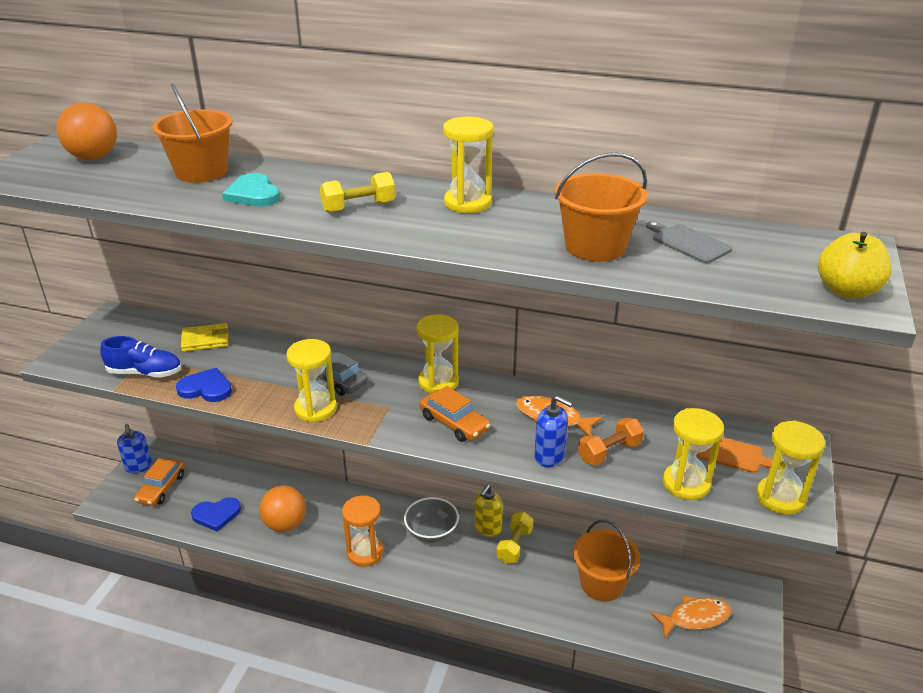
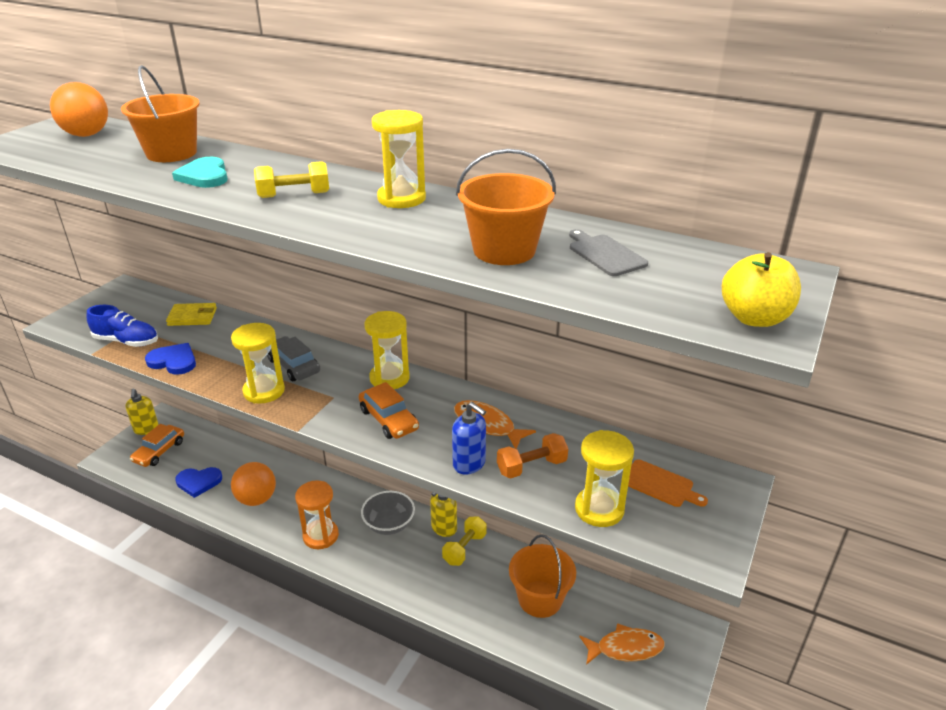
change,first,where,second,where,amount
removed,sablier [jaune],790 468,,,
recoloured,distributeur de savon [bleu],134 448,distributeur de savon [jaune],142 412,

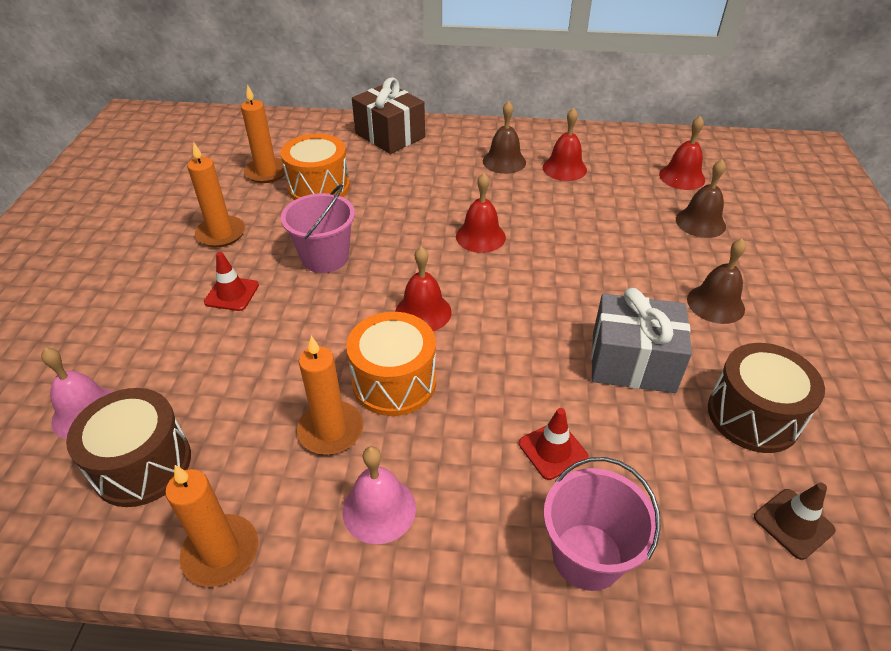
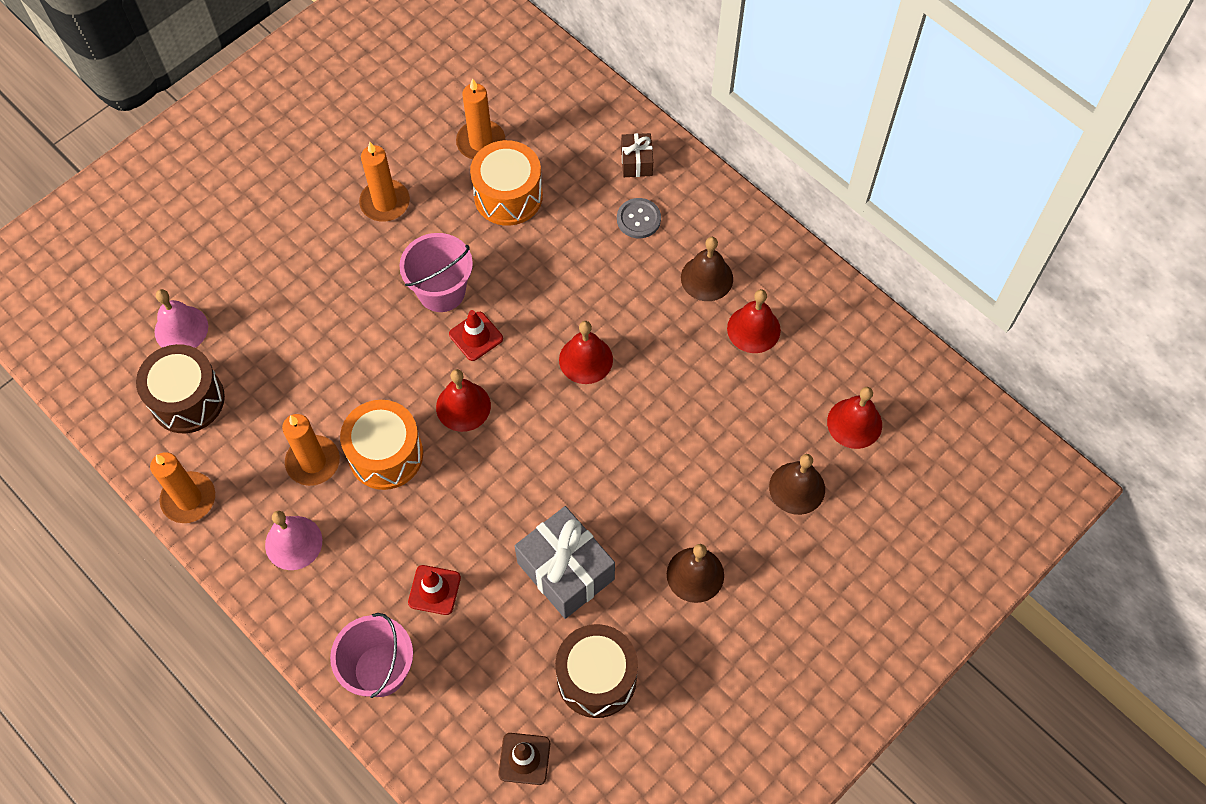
change,first,where,second,where,amount
resized,cadeau [marron],388 115,,637 155,x0.52
moved,cône de chantier [rouge],231 281,,476 335,
added,,,bouton [gris],639 218,

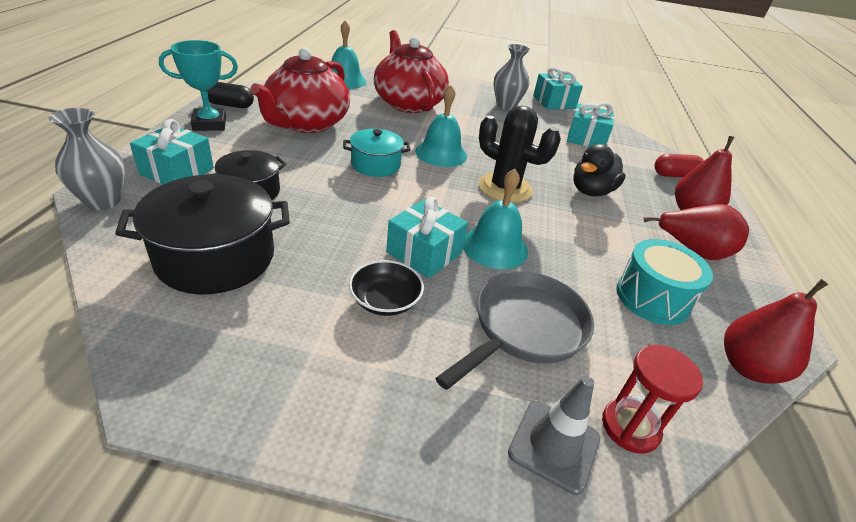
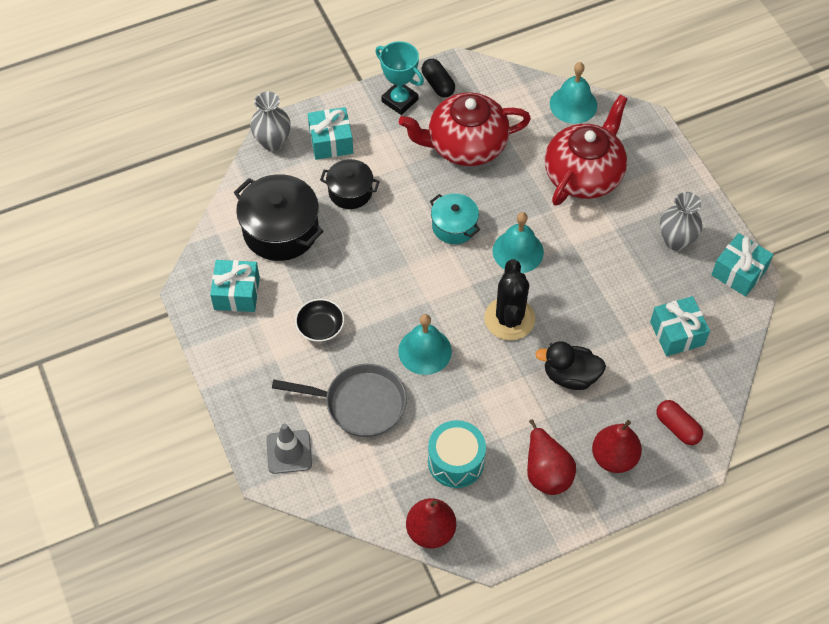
change,first,where,second,where,amount
moved,cadeau [turquoise],427 237,,235 286,
removed,sablier [rouge],652 399,,,

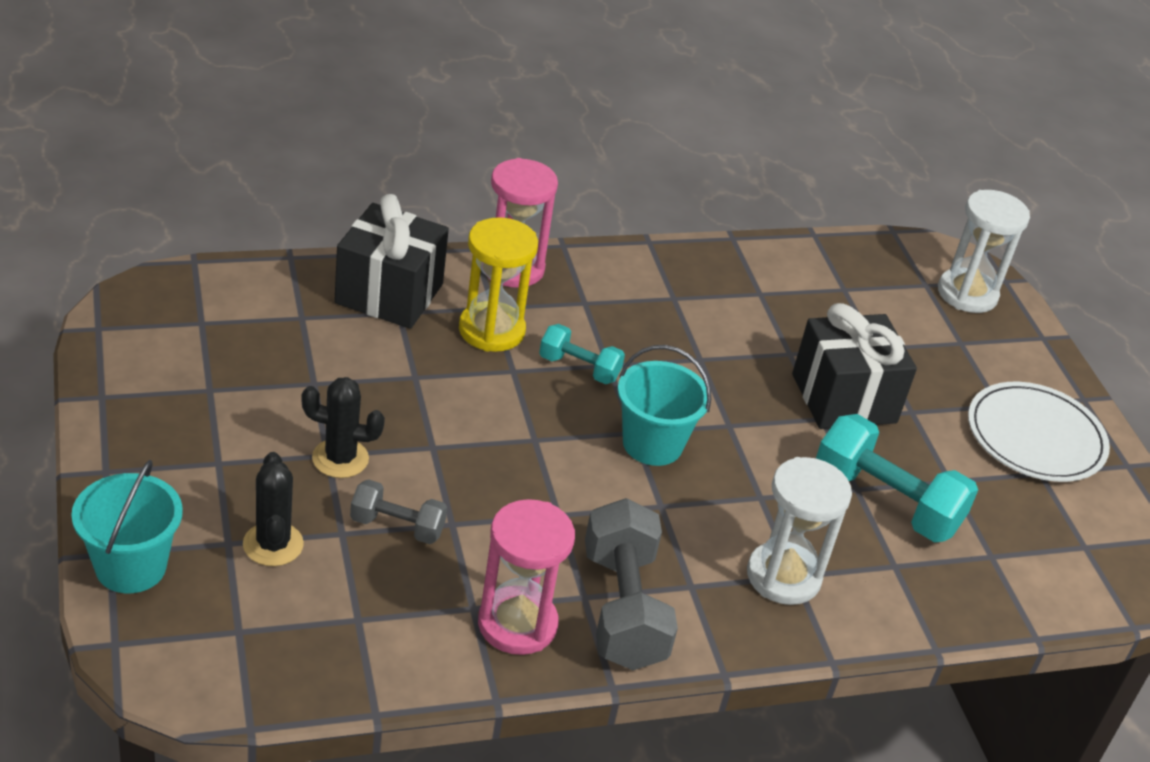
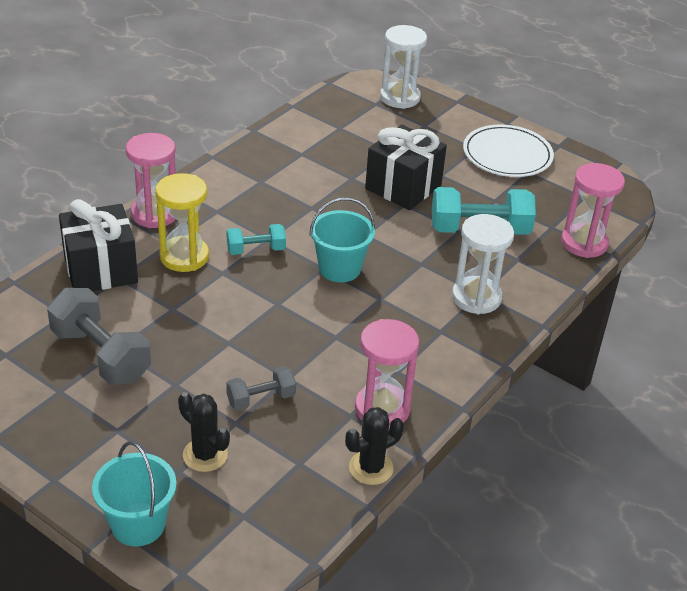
change,first,where,second,where,amount
moved,cactus [noir],343 427,,374 446,
moved,haltère [gris],631 584,,99 336,
added,,,sablier [rose],593 210,

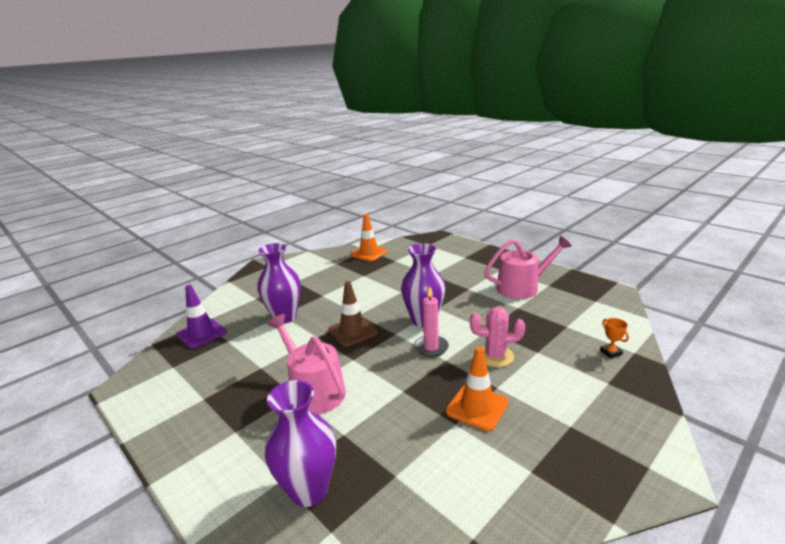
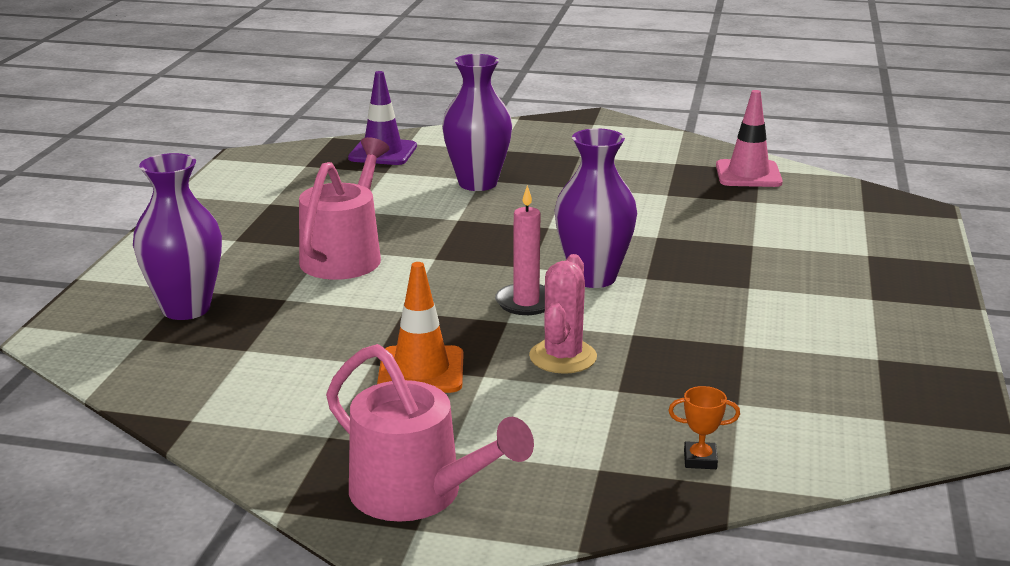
change,first,where,second,where,amount
recoloured,cône de chantier [orange],369 238,cône de chantier [rose],749 138,
moved,arrosoir [rose],528 267,,430 433,
removed,cône de chantier [marron],353 314,,,
turned,cactus [rose],497 337,,563 314,45 degrees clockwise
turned,trophée [orange],614 338,,704 427,60 degrees clockwise

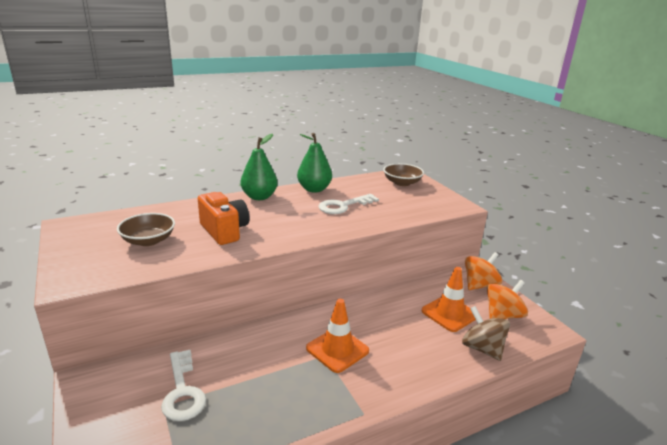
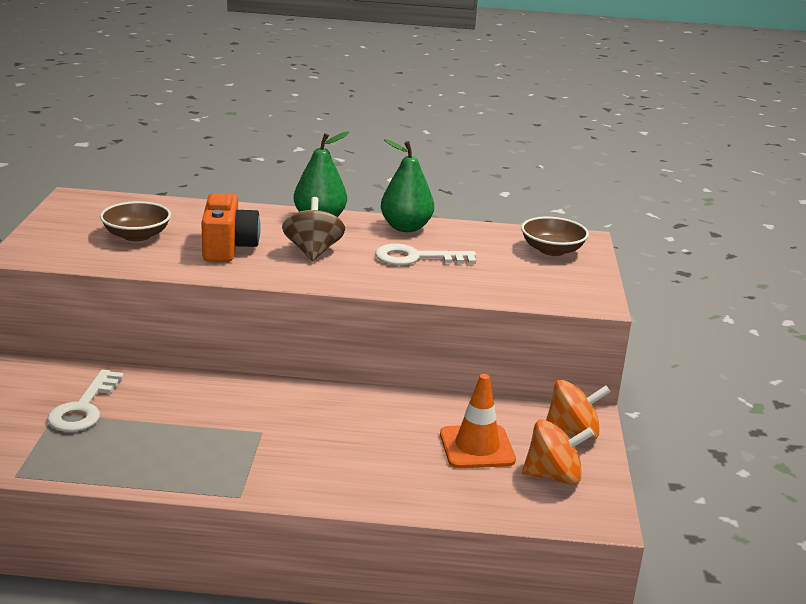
change,first,where,second,where,amount
removed,cône de chantier [orange],337 336,,,
moved,toupie [marron],486 333,,313 229,

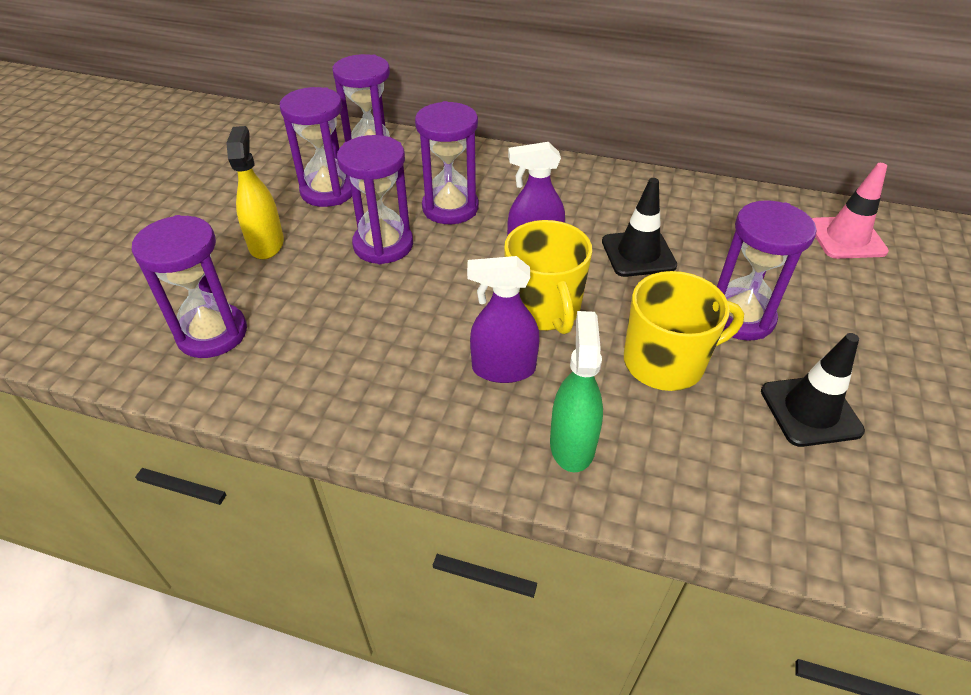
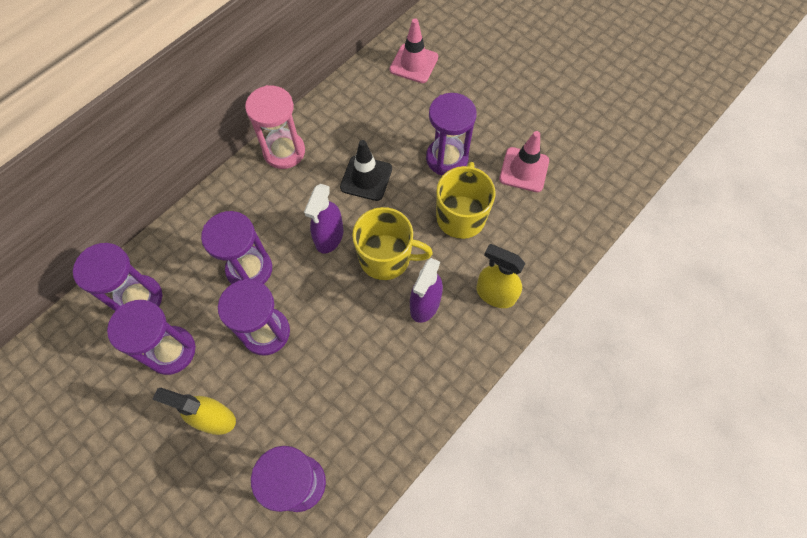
change,first,where,second,where,amount
recoloured,vaporisateur [vert],576 391,vaporisateur [jaune],500 276,
recoloured,cône de chantier [noir],813 390,cône de chantier [rose],524 161,
added,,,sablier [rose],275 127,

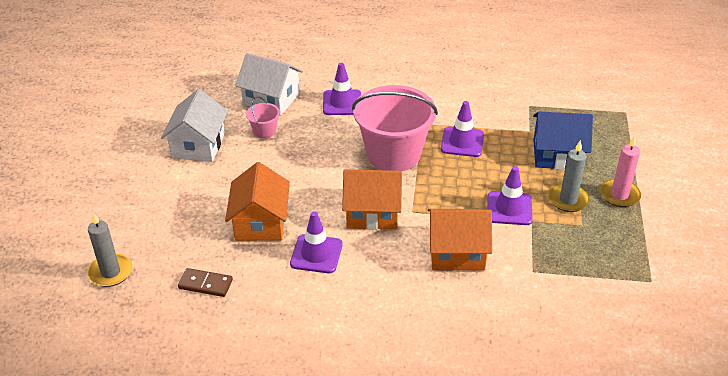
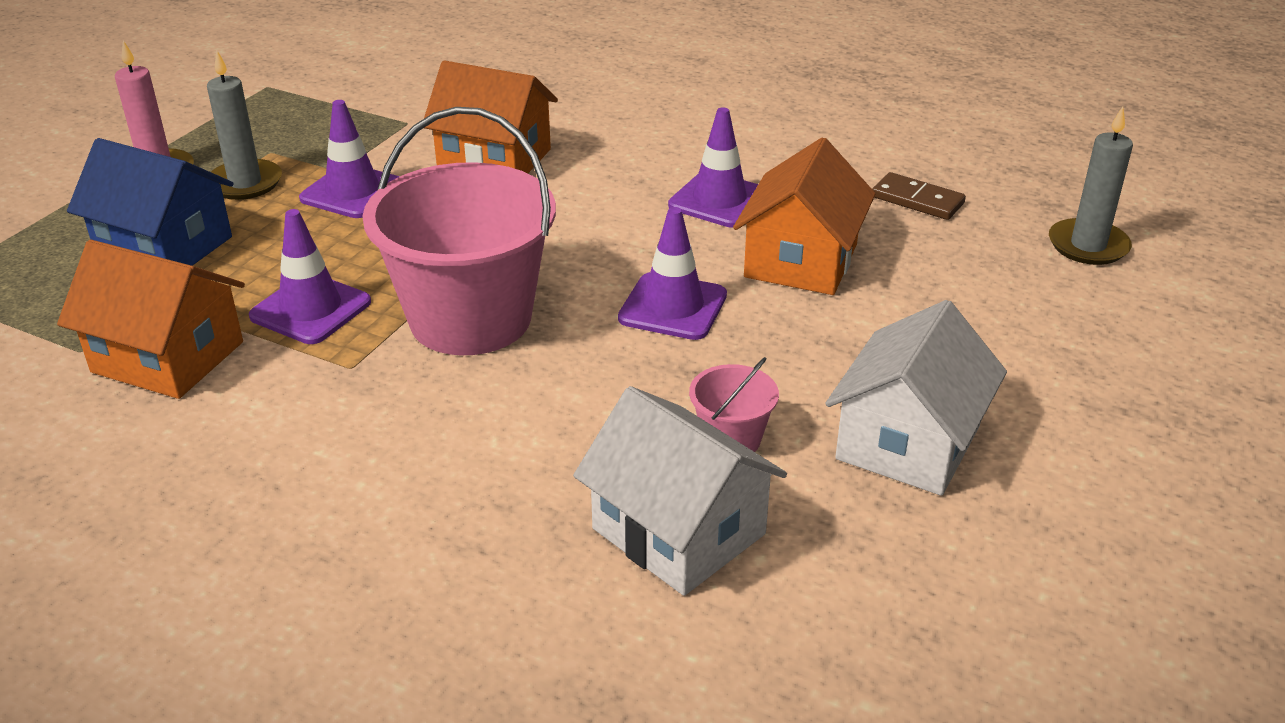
change,first,where,second,where,amount
moved,cône de chantier [violet],342 89,,672 273,
moved,maison [orange],372 200,,151 319,

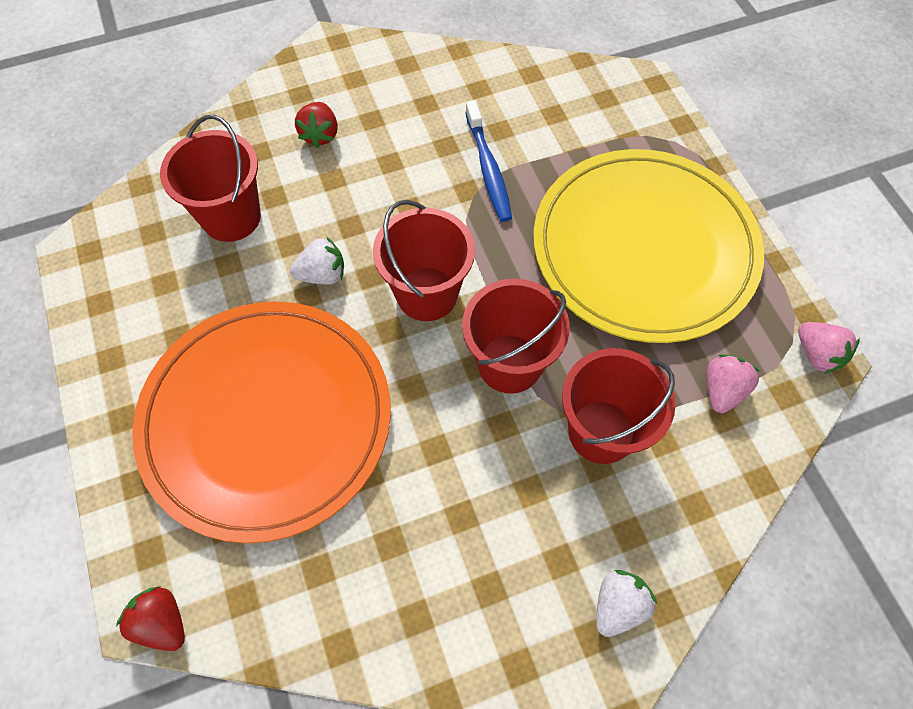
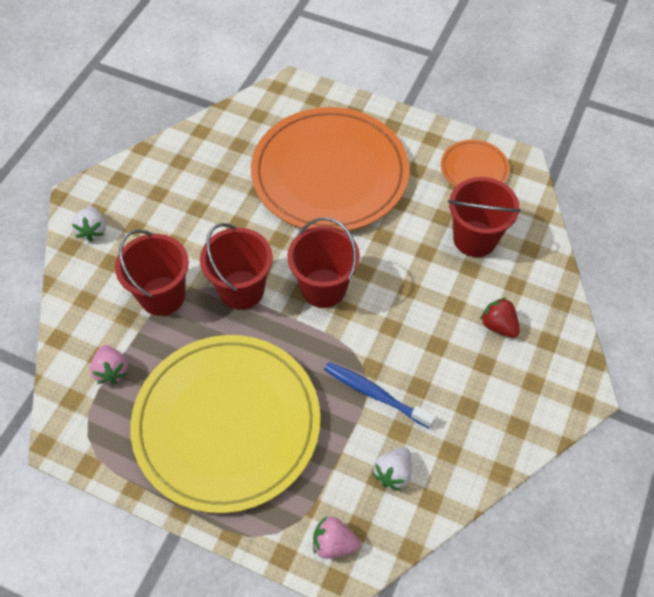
change,first,where,second,where,amount
moved,fraise [blanc],317 260,,392 469,
moved,fraise [rose],829 348,,336 537,
removed,fraise [rouge],150 618,,,
added,,,assiette [orange],475 163,

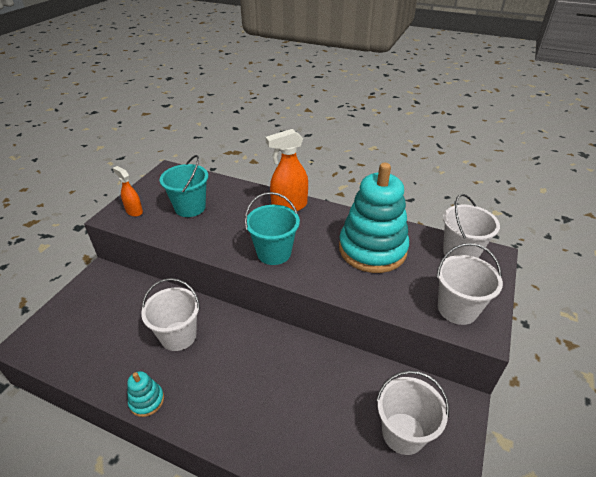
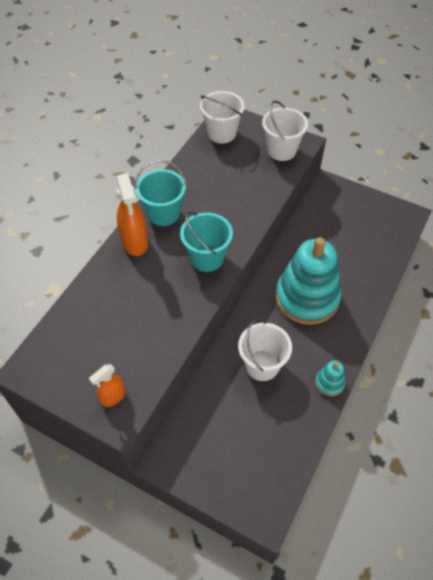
change,first,where,second,where,amount
moved,seau [turquoise],184 186,,161 193,
moved,jouet à empiler [turquoise],374 218,,308 281,
removed,seau [blanc],412 413,,,

